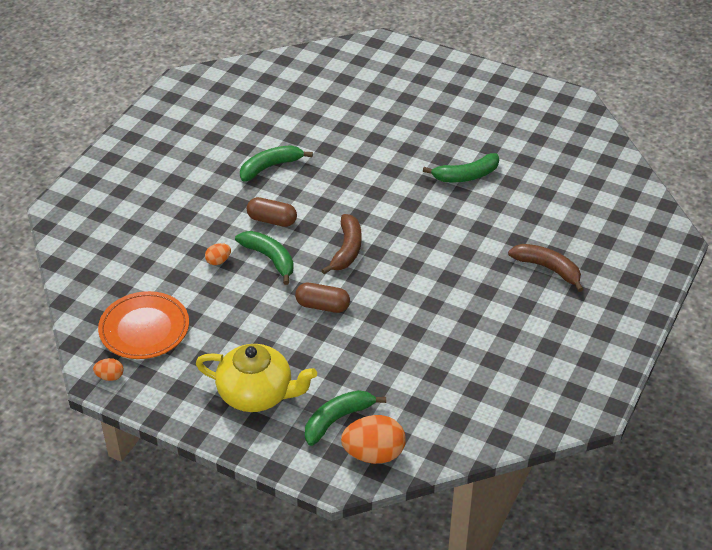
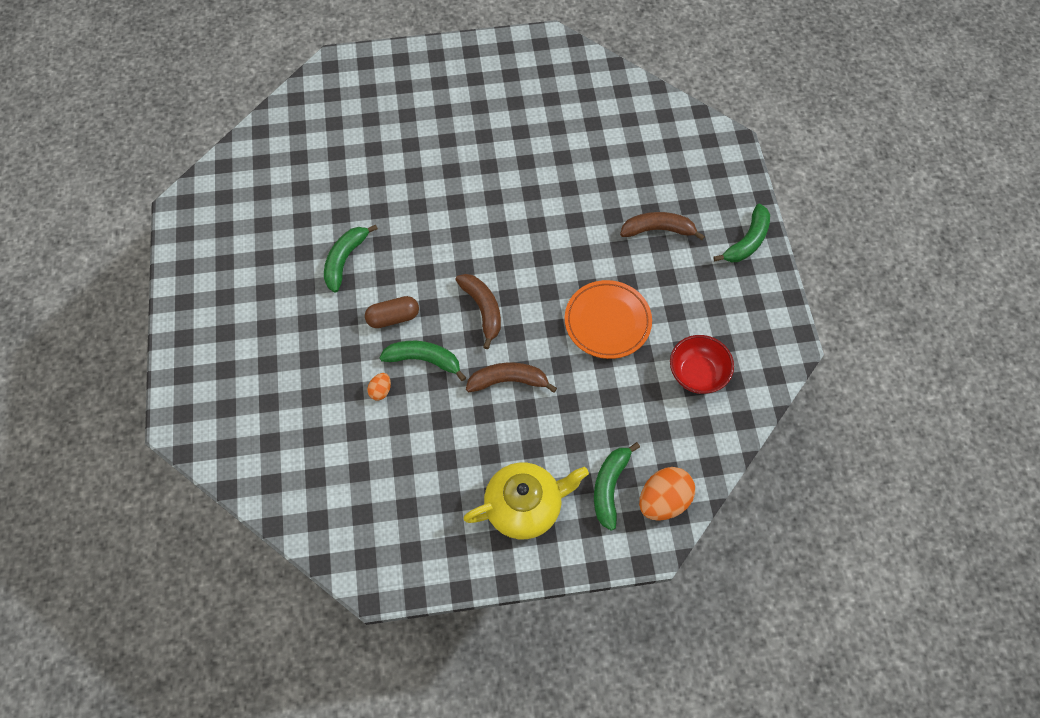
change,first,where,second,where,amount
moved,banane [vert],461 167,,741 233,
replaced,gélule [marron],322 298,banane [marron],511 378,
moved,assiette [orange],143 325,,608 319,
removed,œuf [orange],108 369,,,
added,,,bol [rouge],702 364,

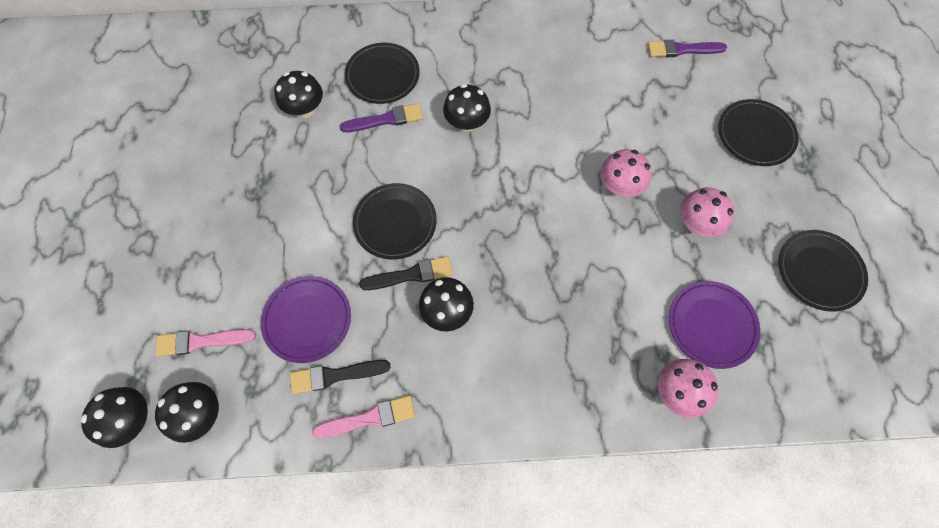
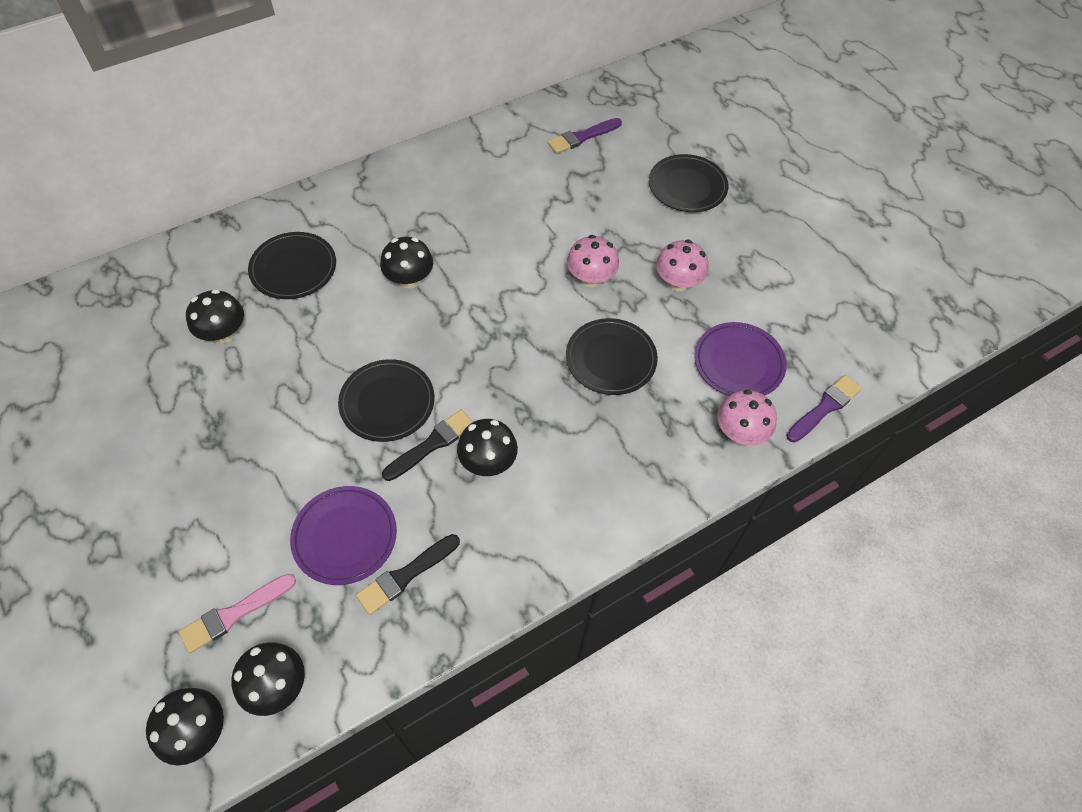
change,first,where,second,where,amount
moved,pinceau [violet],381 117,,824 408,
moved,assiette [noir],823 270,,612 356,
removed,pinceau [rose],363 416,,,

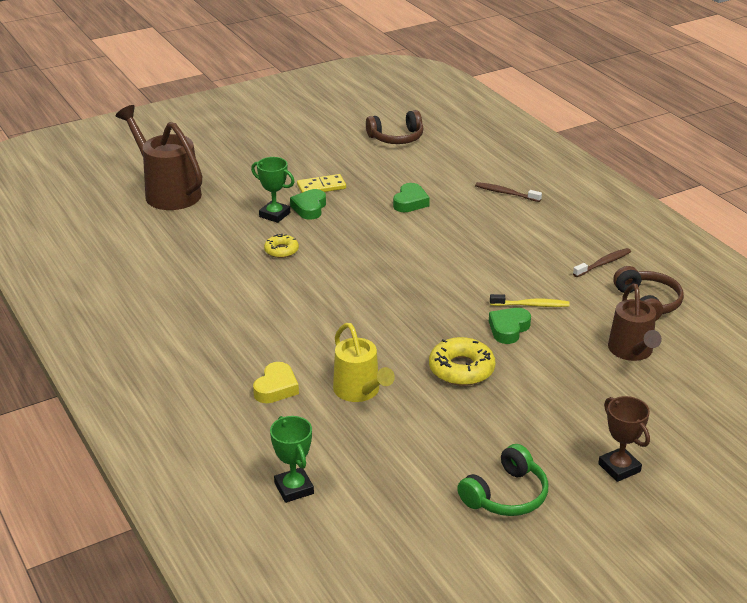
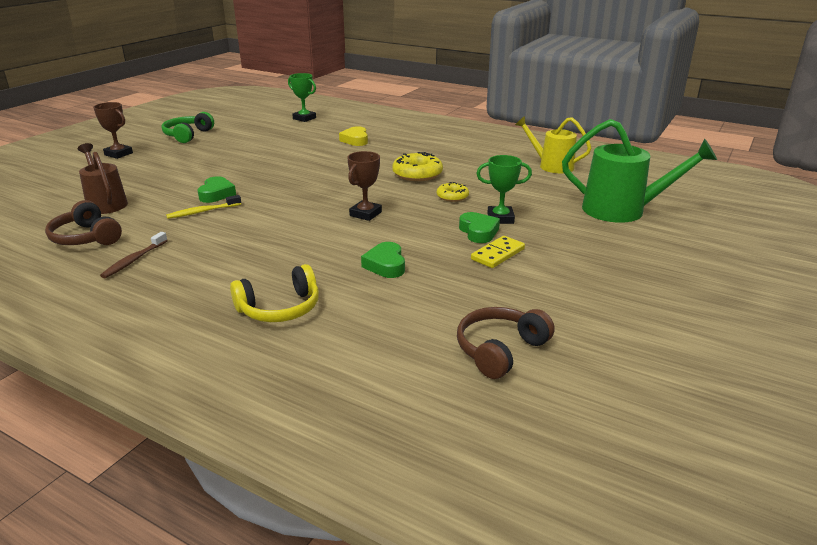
change,first,where,second,where,amount
recoloured,arrosoir [marron],159 157,arrosoir [vert],639 171,
replaced,brosse à dents [marron],508 192,casque audio [jaune],274 293,
moved,arrosoir [jaune],364 362,,553 144,
moved,beignet [jaune],462 361,,417 166,
added,,,trophée [marron],364 186,

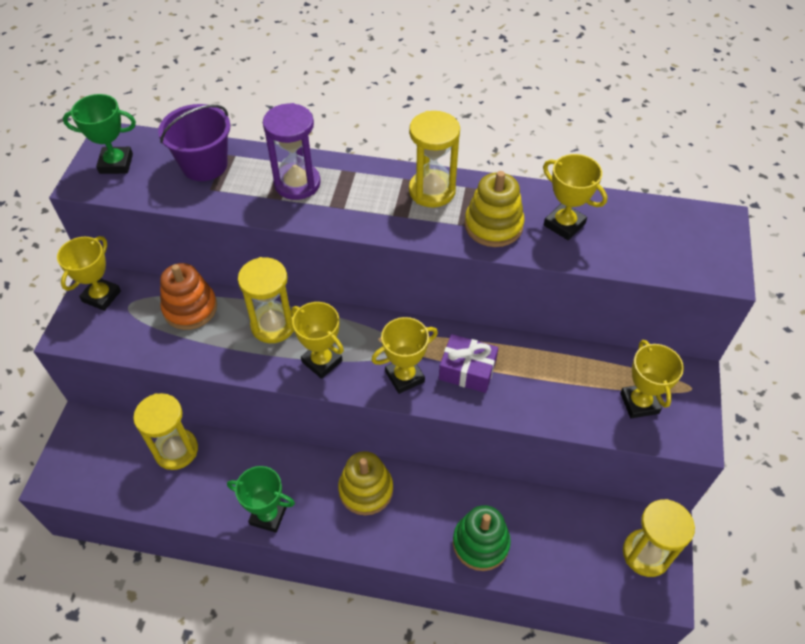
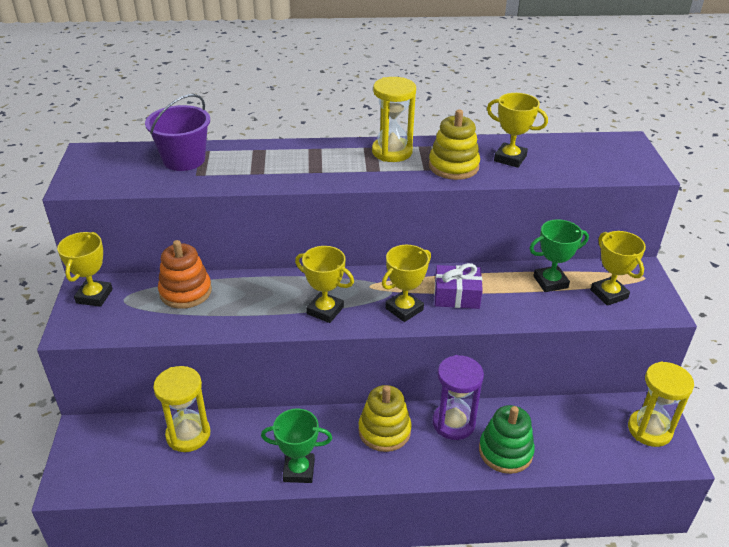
change,first,where,second,where,amount
moved,trophée [vert],99 134,,559 255,
moved,sablier [violet],292 151,,458 397,
removed,sablier [jaune],266 300,,,

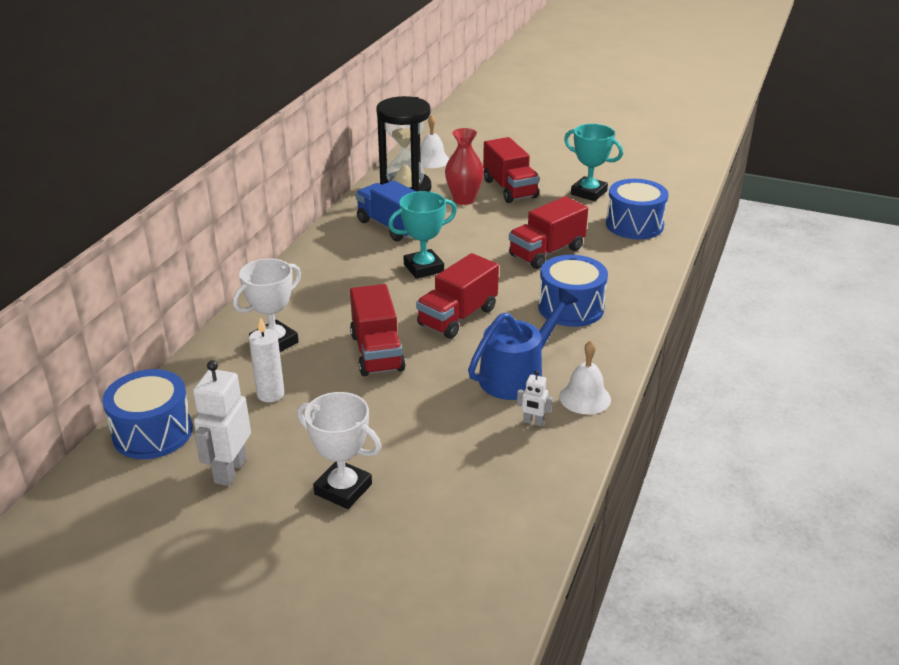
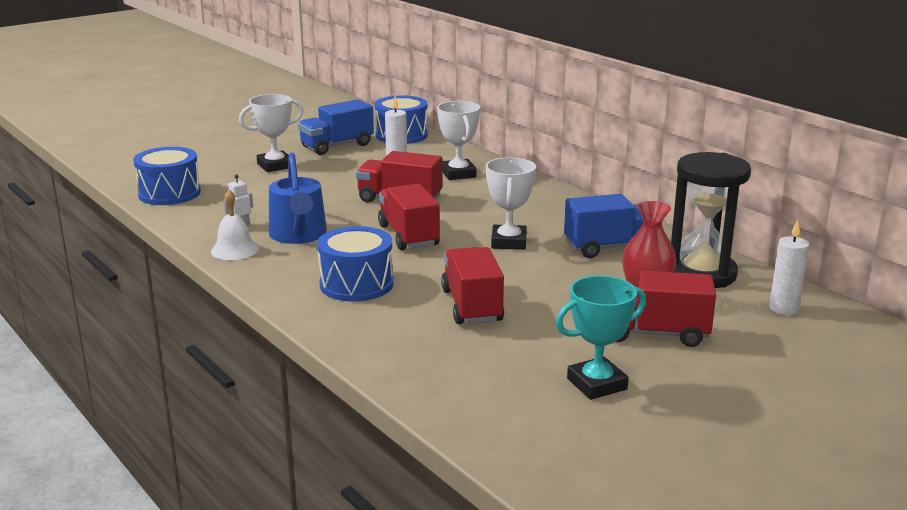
change,first,where,second,where,amount
replaced,cloche [blanc],434 141,bougie [blanc],789 267,
moved,tambour [bleu],637 209,,167 176,
recoloured,trophée [turquoise],422 235,trophée [blanc],511 203,
replaced,robot [blanc],222 423,camion [bleu],336 127,

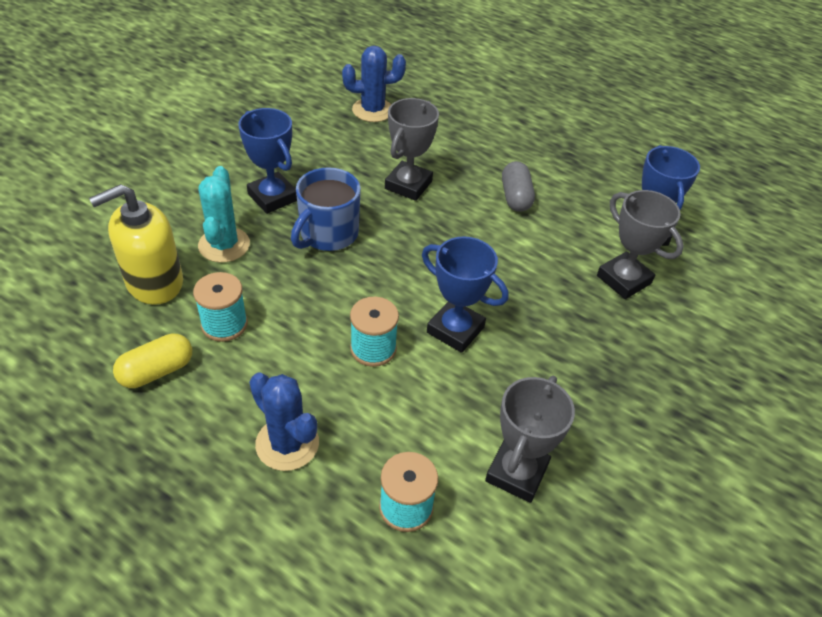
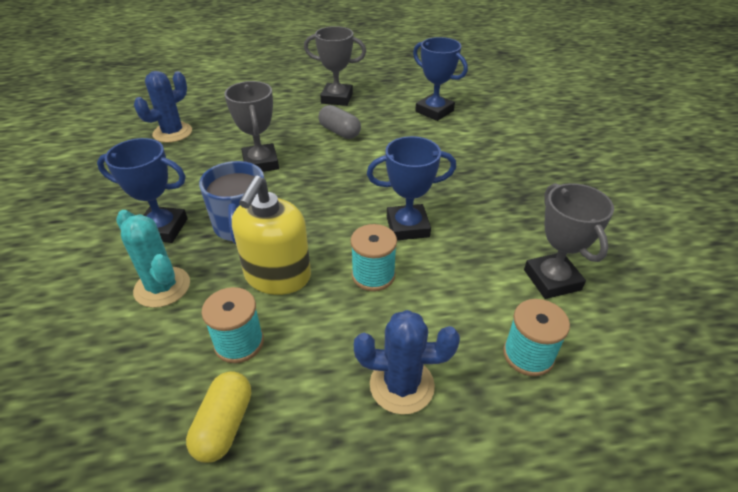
change,first,where,second,where,amount
moved,distributeur de savon [jaune],136 244,,271 235,
moved,trophée [gris],640 244,,335 66,

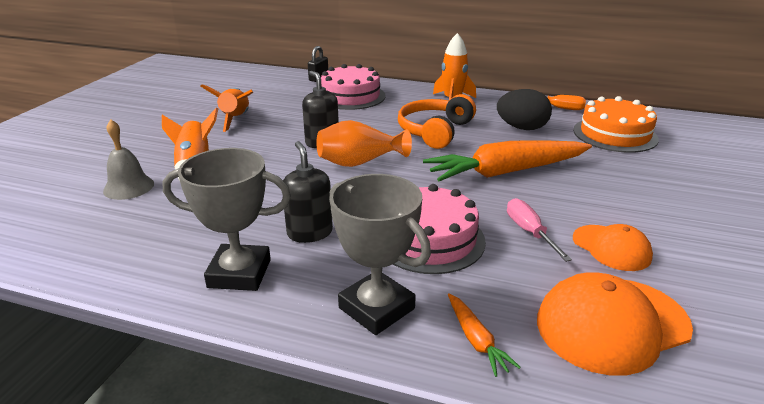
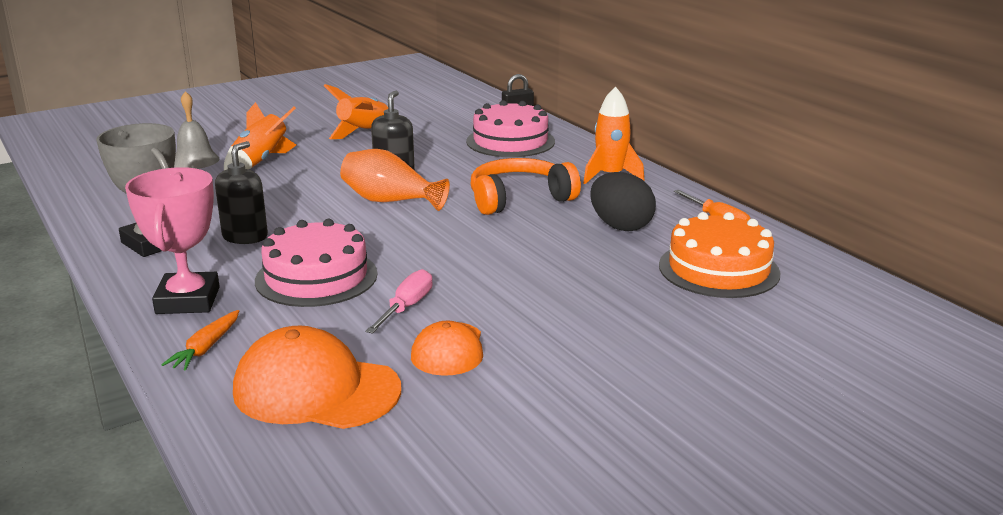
change,first,where,second,where,amount
removed,carotte [orange],507 161,,,
recoloured,trophée [gris],380 254,trophée [rose],172 240,

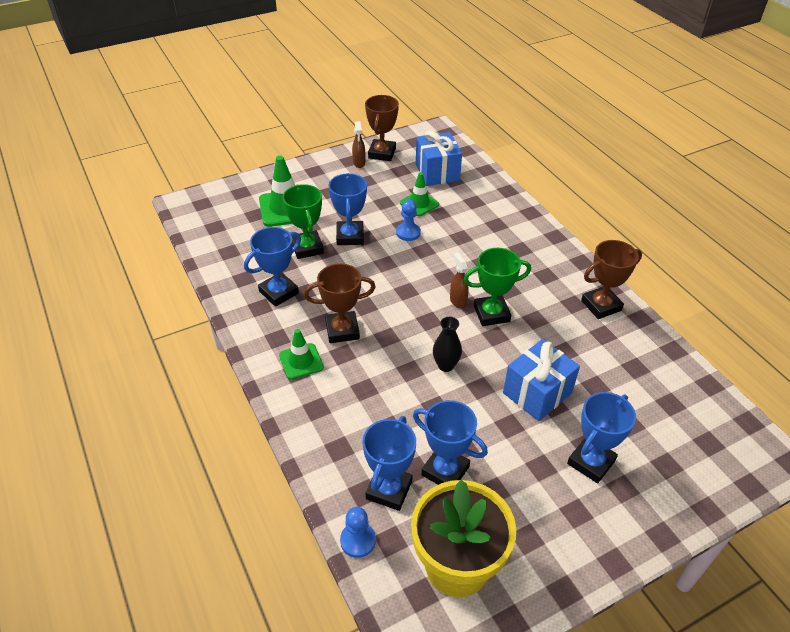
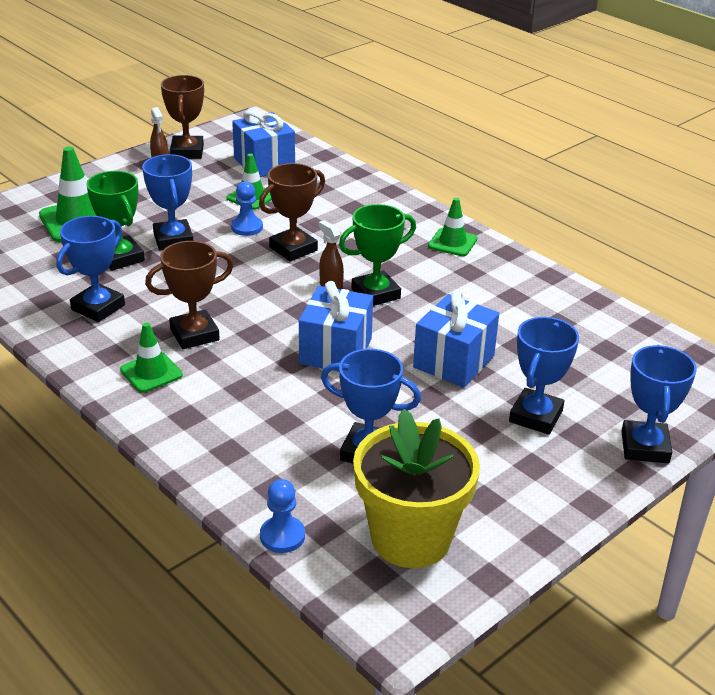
change,first,where,second,where,amount
moved,trophée [marron],611 279,,292 212,
replaced,vase [noir],447 344,cadeau [bleu],336 326,
moved,trophée [bleu],389 463,,659 404,
added,,,cône de chantier [vert],453 227,

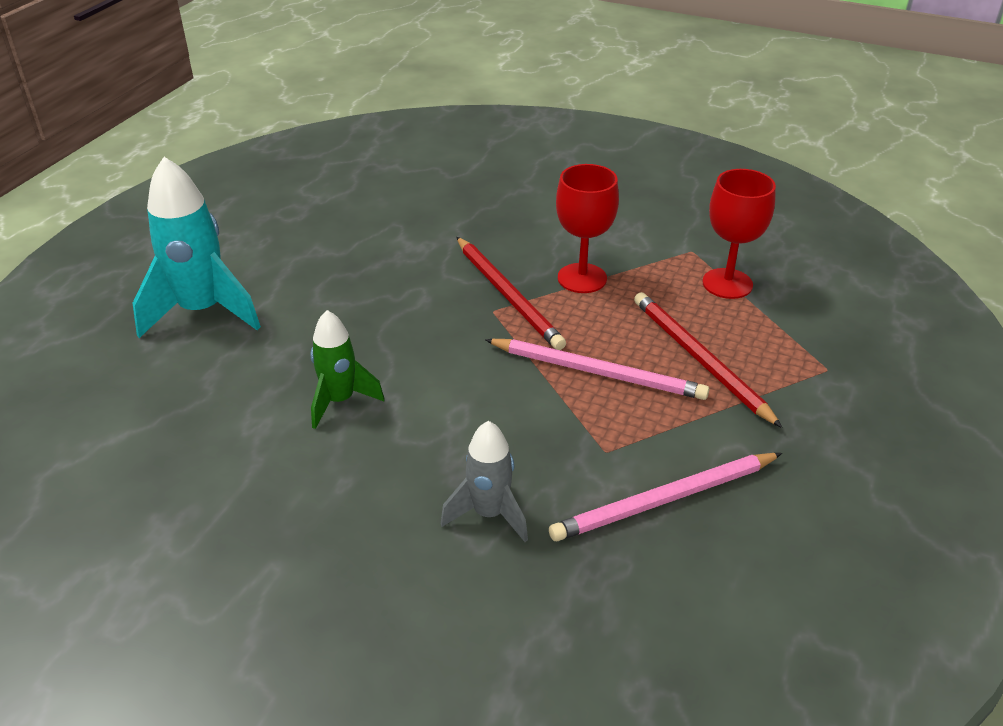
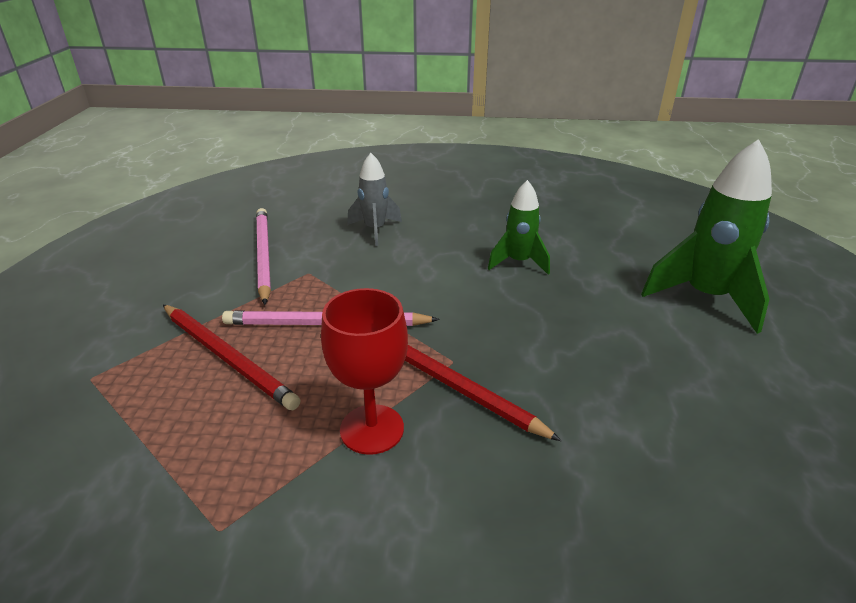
change,first,where,second,where,amount
recoloured,fusée [turquoise],197 247,fusée [vert],706 236,
removed,verre à pied [rouge],739 234,,,
turned,crayon [rose],665 497,,263 256,60 degrees counterclockwise

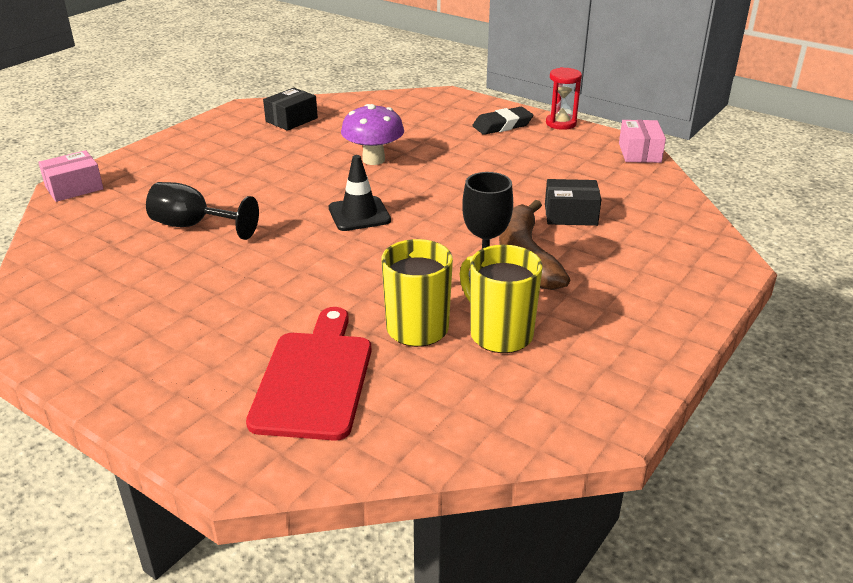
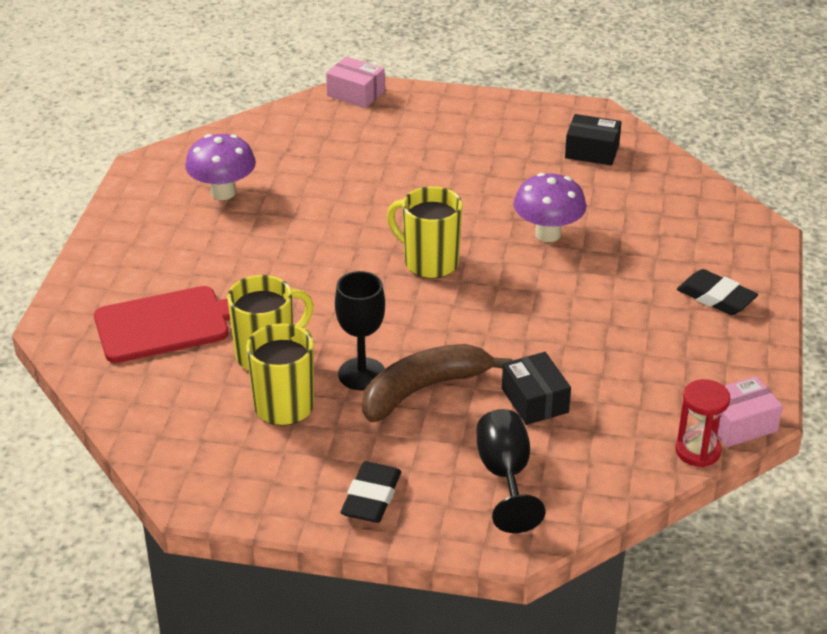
change,first,where,second,where,amount
moved,sablier [rouge],564 98,,703 423,
replaced,cône de chantier [noir],360 193,tasse [jaune],424 232,
moved,verre à pied [noir],202 211,,511 471,
added,,,champignon [violet],220 167,
added,,,gomme [noir],370 492,

